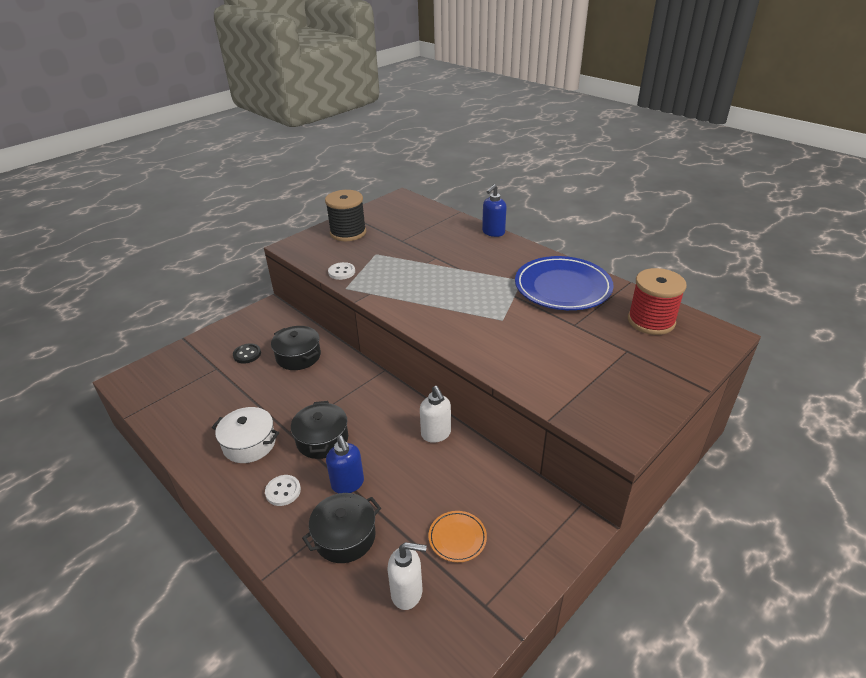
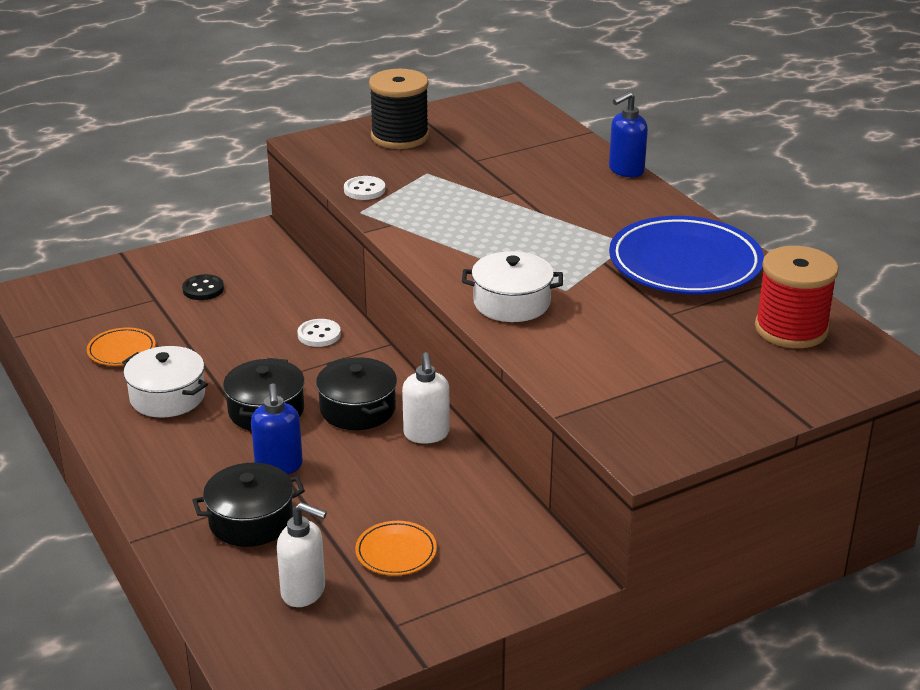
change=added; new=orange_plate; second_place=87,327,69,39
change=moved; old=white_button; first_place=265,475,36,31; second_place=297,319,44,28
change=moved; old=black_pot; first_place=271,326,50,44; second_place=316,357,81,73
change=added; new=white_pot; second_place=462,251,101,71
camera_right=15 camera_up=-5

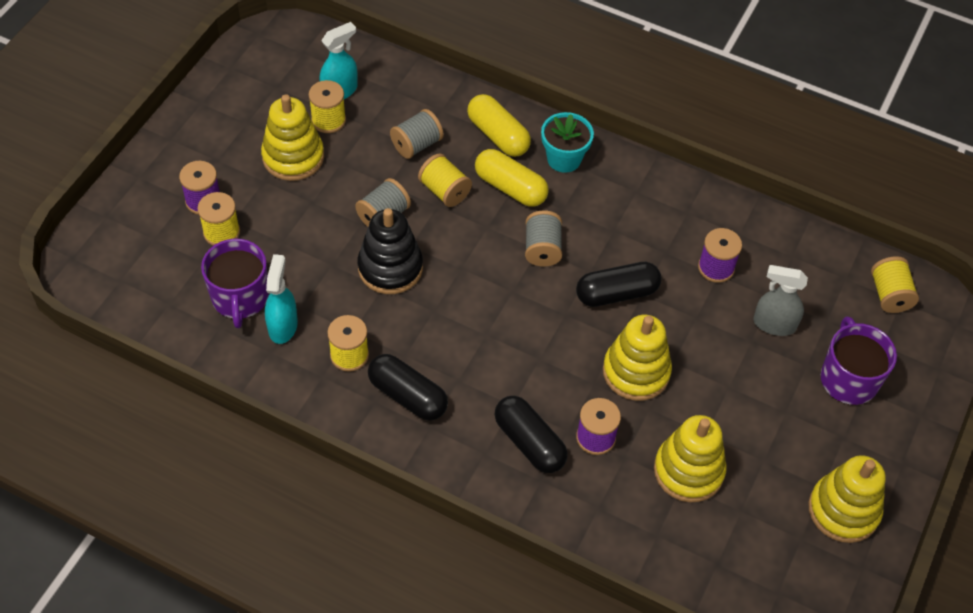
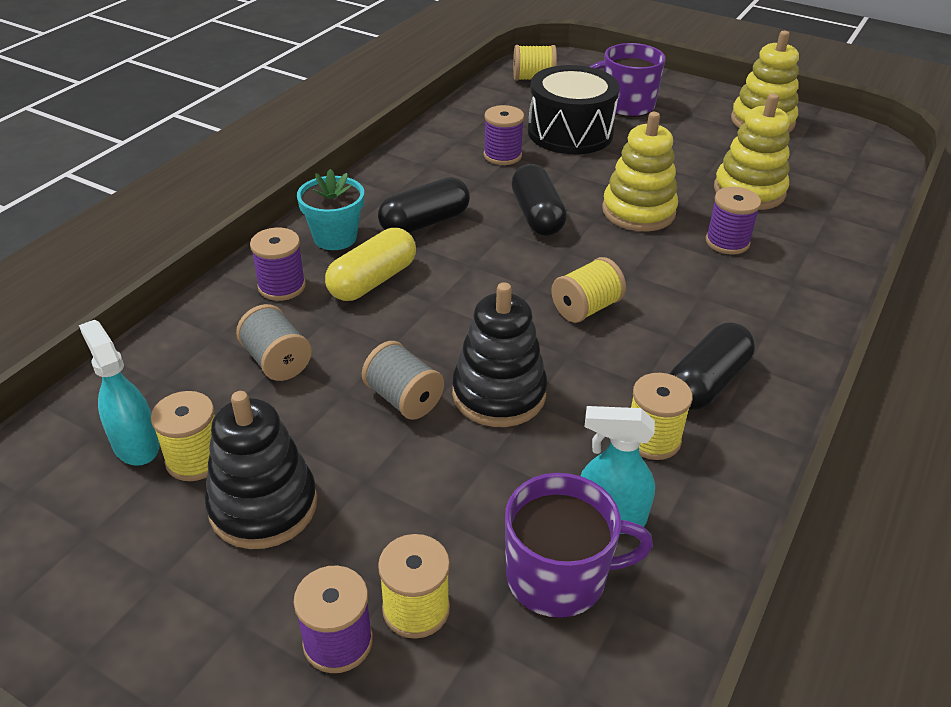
change=recoloured; old=yellow_stacking_toy; new=black_stacking_toy; first_place=261,94,63,87; second_place=205,391,112,158
change=replaced; old=yellow_capsule; new=purple_spool; first_place=467,94,64,63; second_place=250,228,56,73
change=moved; old=black_capsule; first_place=494,396,74,77; second_place=378,177,92,56
change=replaced; old=grey_spray_bottle; new=black_drum; first_place=753,265,55,71; second_place=528,65,92,89
change=moved; old=yellow_spool; first_place=418,153,54,54; second_place=551,257,75,66
change=removed; old=grey_spool; first_place=525,210,37,57
camera_right=-85 camera_up=-15

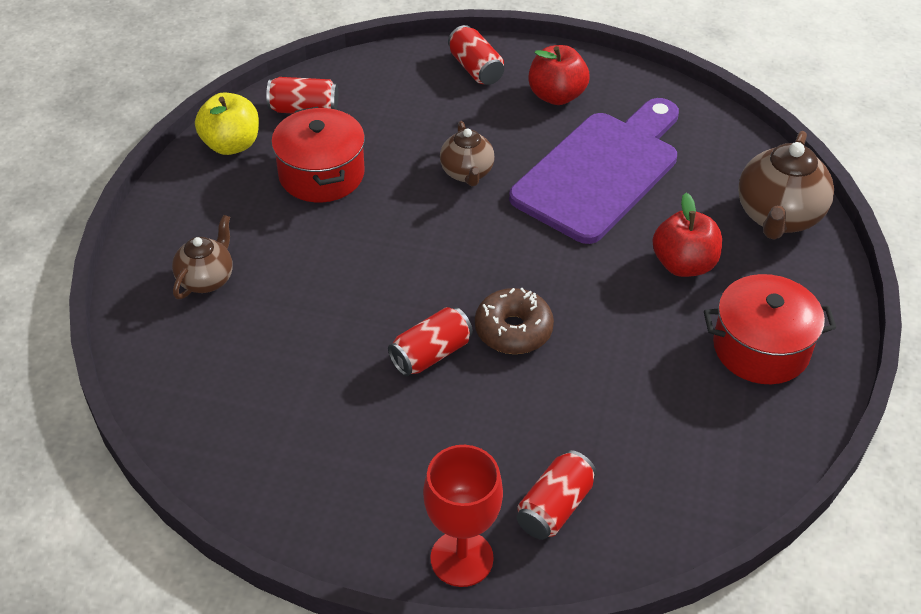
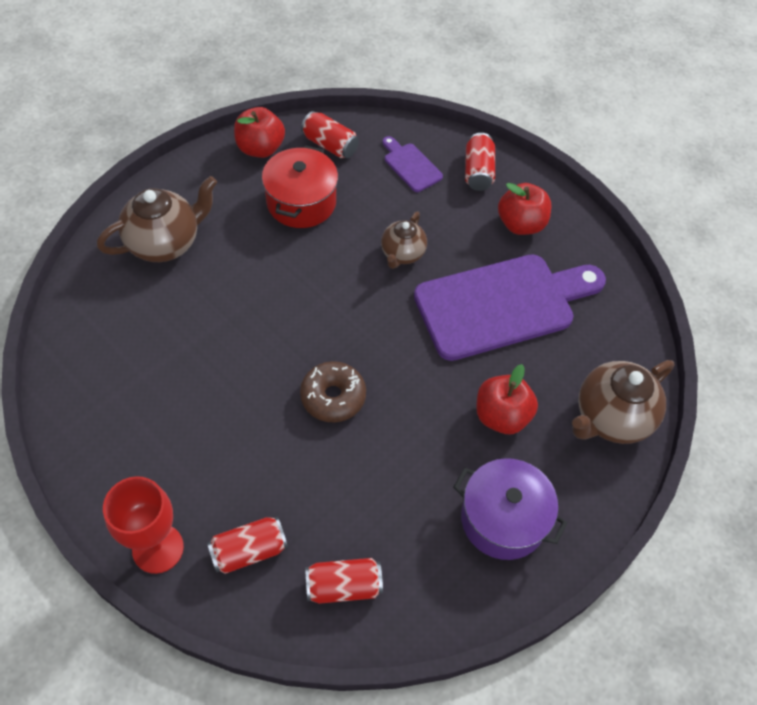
change=resized; old=brown_teapot; first_place=172,215,61,84; second_place=97,176,120,86; factor=1.64
change=recoloured; old=yellow_apple; new=red_apple; first_place=195,92,64,63; second_place=234,107,51,51
change=moved; old=red_can; first_place=388,307,85,69; second_place=305,558,78,46
change=added; new=purple_cutting_board; second_place=382,136,61,56
change=recoloured; old=red_pot; new=purple_pot; first_place=704,274,132,110; second_place=453,458,114,102
camera_right=30 camera_up=10

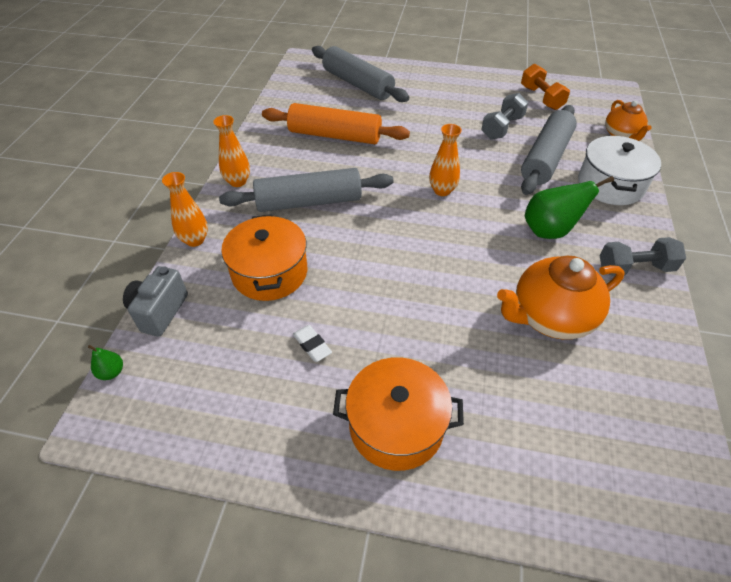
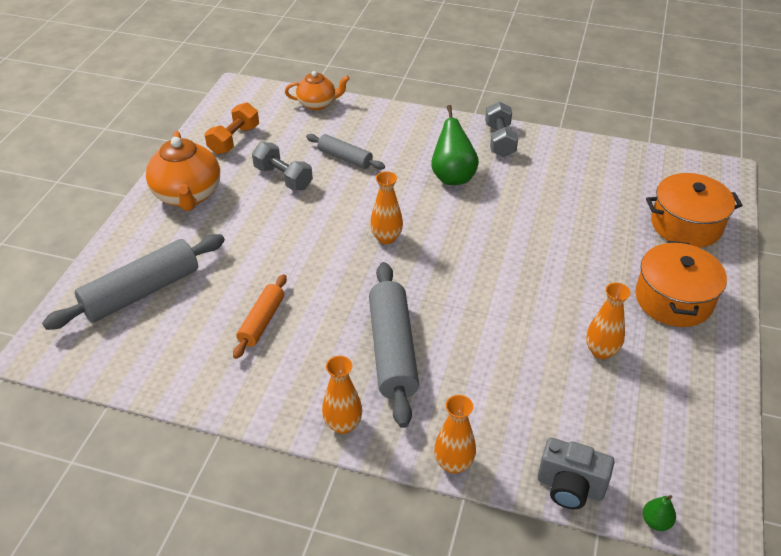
change=moved; old=orange_teapot; first_place=497,255,128,84; second_place=146,131,74,80
change=turned; old=orange_dumbbell; first_place=521,64,49,46; second_place=205,102,54,53; degrees=-45
change=resized; old=orange_rolling_pin; first_place=262,103,148,41; second_place=233,274,54,85; factor=0.57
change=resized; old=grey_rolling_pin; first_place=521,105,56,90; second_place=306,134,79,36; factor=0.57
change=replaced; old=white_eraser; new=orange_vase; first_place=293,325,39,37; second_place=586,282,45,77
change=moved; old=orange_pot; first_place=221,214,86,87; second_place=646,173,97,75
change=removed; old=white_pot; first_place=578,135,83,70
camera_right=-85 camera_up=-5

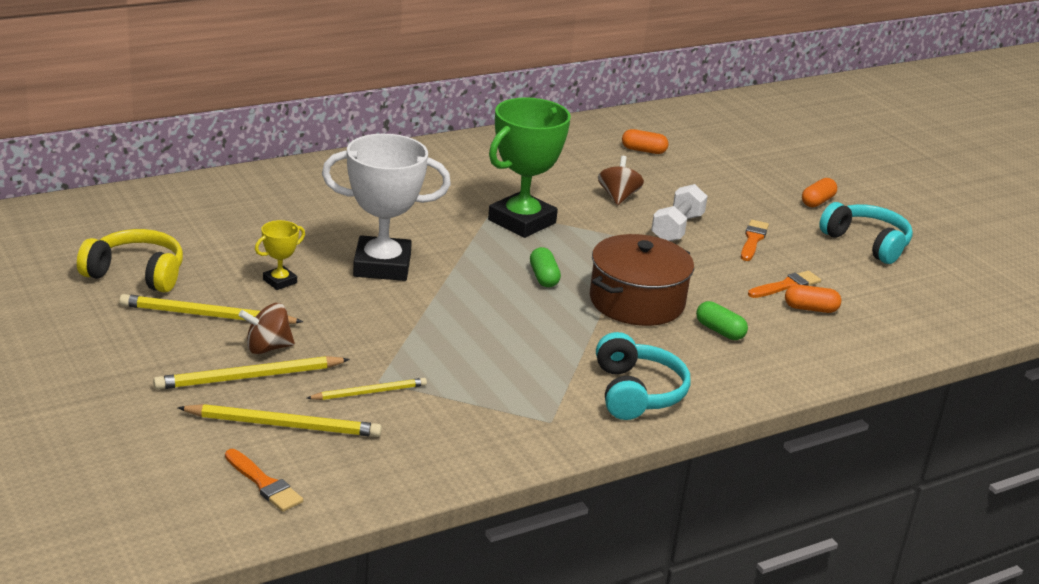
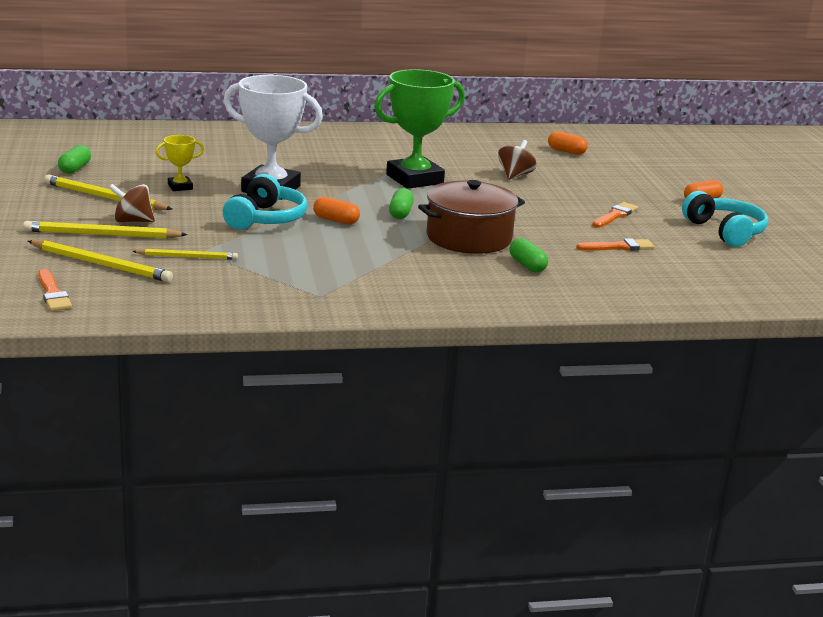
change=replaced; old=yellow_headphones; new=green_capsule; first_place=77,229,106,64; second_place=58,145,33,29
change=moved; old=turquoise_headphones; first_place=596,332,95,88; second_place=223,174,84,56
change=moved; old=orange_capsule; first_place=785,284,56,29; second_place=313,197,47,28
change=removed; old=white_dumbbell; first_place=651,184,57,57
camera_right=20 camera_up=-5

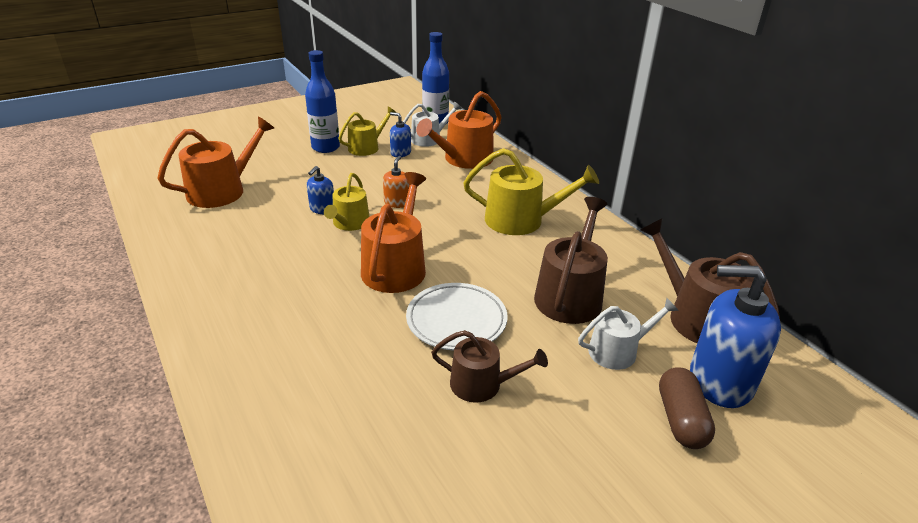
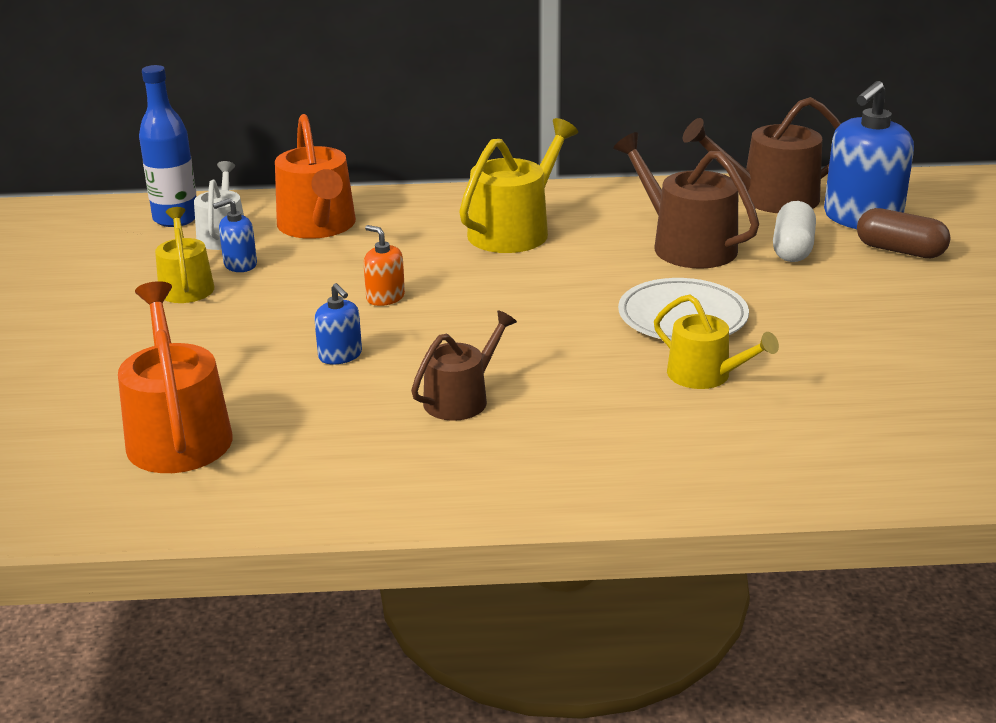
change=moved; old=brown_watering_can; first_place=431,330,117,73; second_place=411,310,106,111
change=moved; old=yellow_watering_can; first_place=324,173,46,58; second_place=654,294,125,95
change=replaced; old=white_watering_can; new=white_capsule; first_place=578,298,101,72; second_place=773,201,43,61
change=removed; old=blue_bottle; first_place=305,50,35,103
change=removed; old=orange_watering_can; first_place=361,172,65,121
camera_right=-60 camera_up=-5

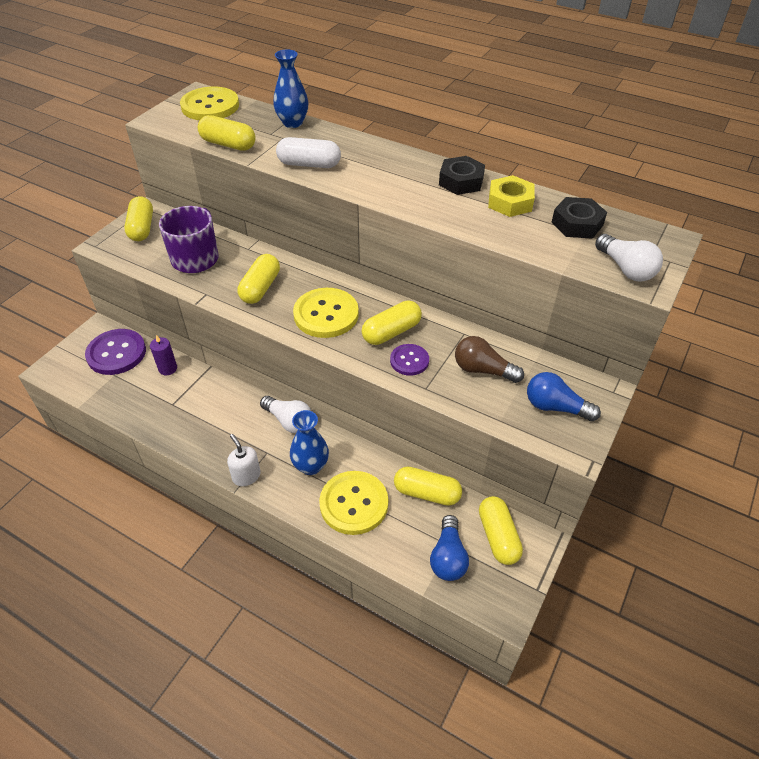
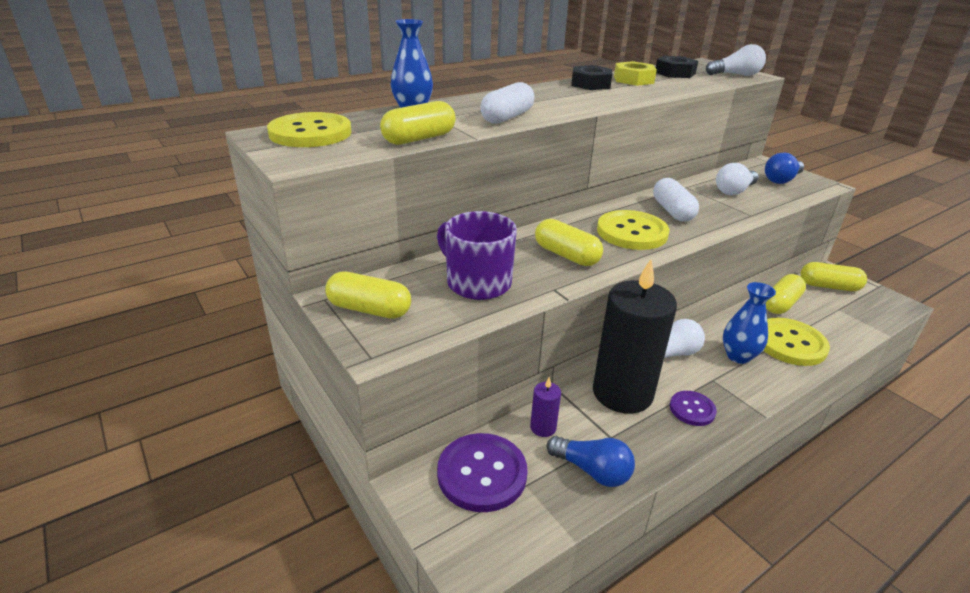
change=moved; old=blue_light_bulb; first_place=430,515,39,66; second_place=547,436,88,51
change=added; new=black_candle; second_place=593,259,84,155
change=recoloured; old=yellow_capsule; new=white_capsule; first_place=362,300,60,45; second_place=653,178,46,44
change=moved; old=purple_button; first_place=390,344,39,32; second_place=670,391,47,35
change=recoloured; old=brown_light_bulb; new=white_light_bulb; first_place=455,336,69,47; second_place=716,163,43,32
change=removed; old=white_soap_dispenser; first_place=227,434,34,52
camera_right=-65 camera_up=-15

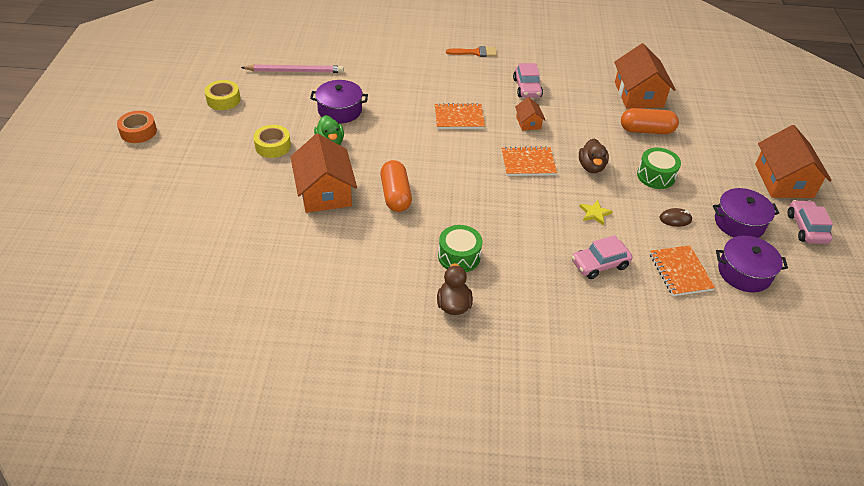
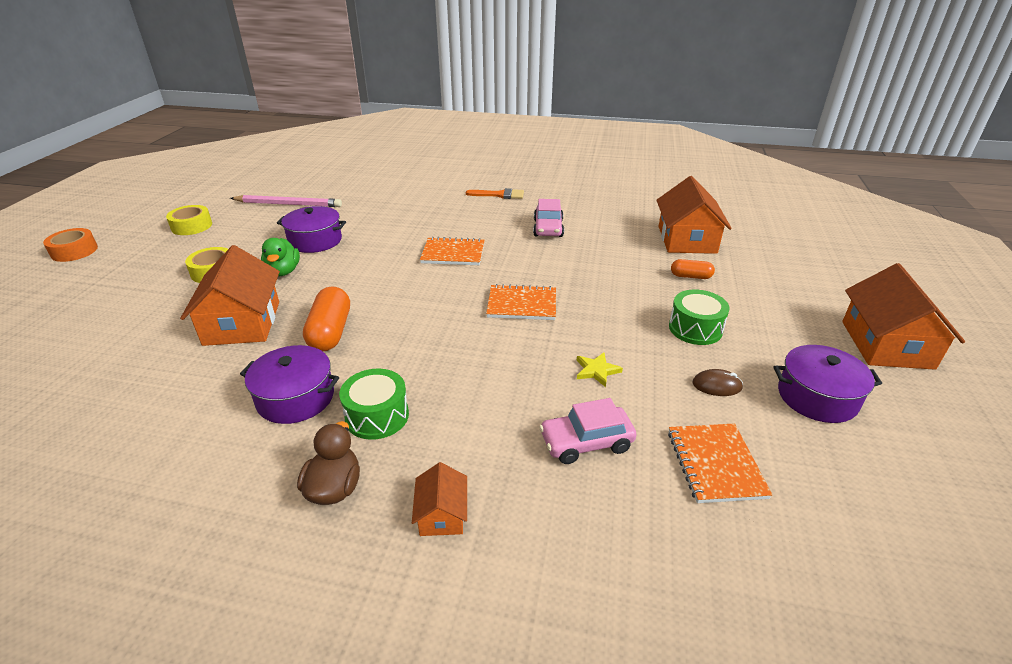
change=moved; old=purple_pot; first_place=716,236,72,56; second_place=240,345,99,79
change=moved; old=orange_house; first_place=515,97,31,34; second_place=412,462,55,74
change=resized; old=orange_capsule; first_place=621,108,58,26; second_place=671,259,44,20; factor=0.57
change=removed; old=brown_duck; first_place=579,139,30,34
change=removed; old=pink_car; first_place=787,200,46,44
camera_right=10 camera_up=-10

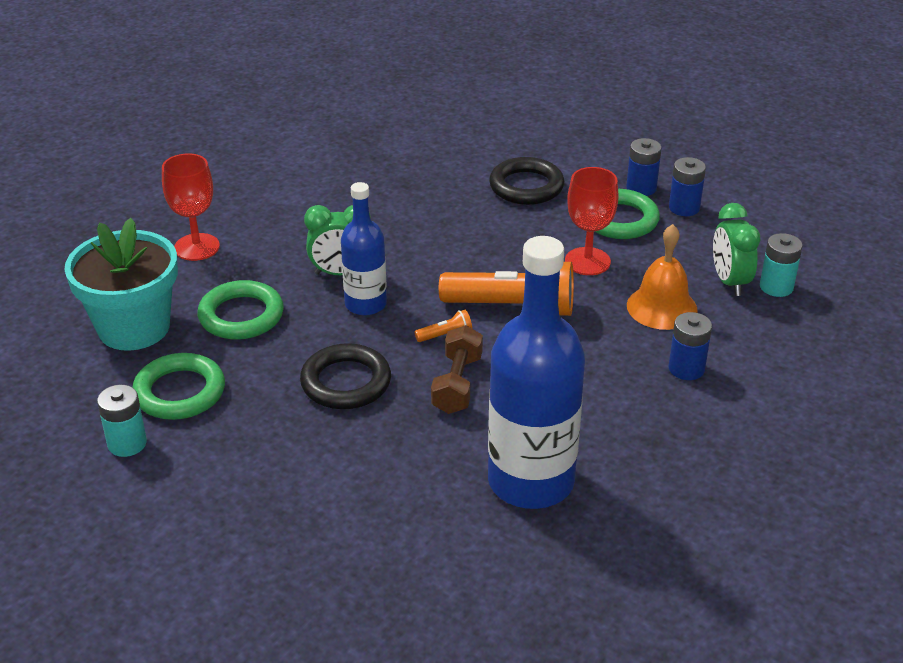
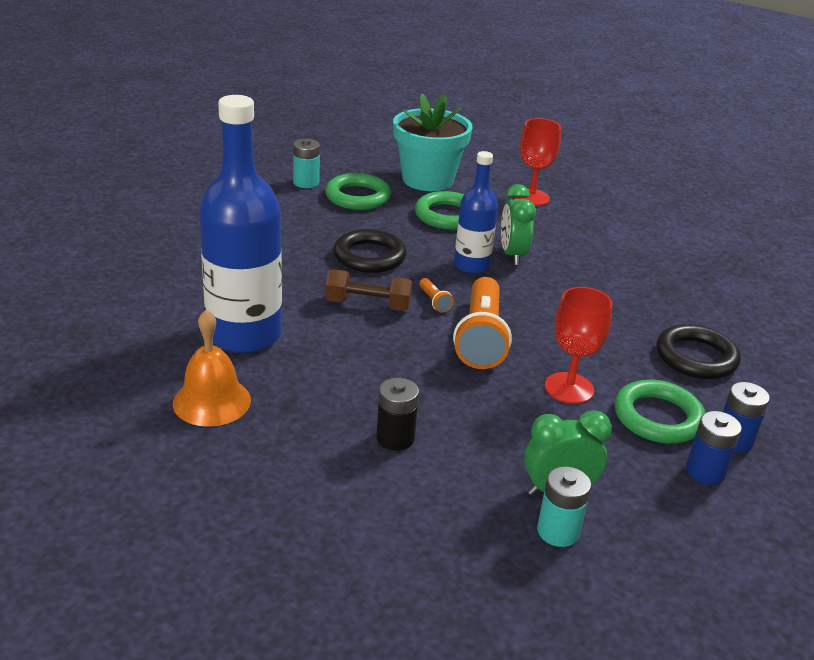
change=moved; old=orange_bell; first_place=627,224,71,106; second_place=173,309,78,118
change=recoloured; old=blue_battery; new=black_battery; first_place=668,312,44,68; second_place=376,378,43,73
camera_right=85 camera_up=-5

